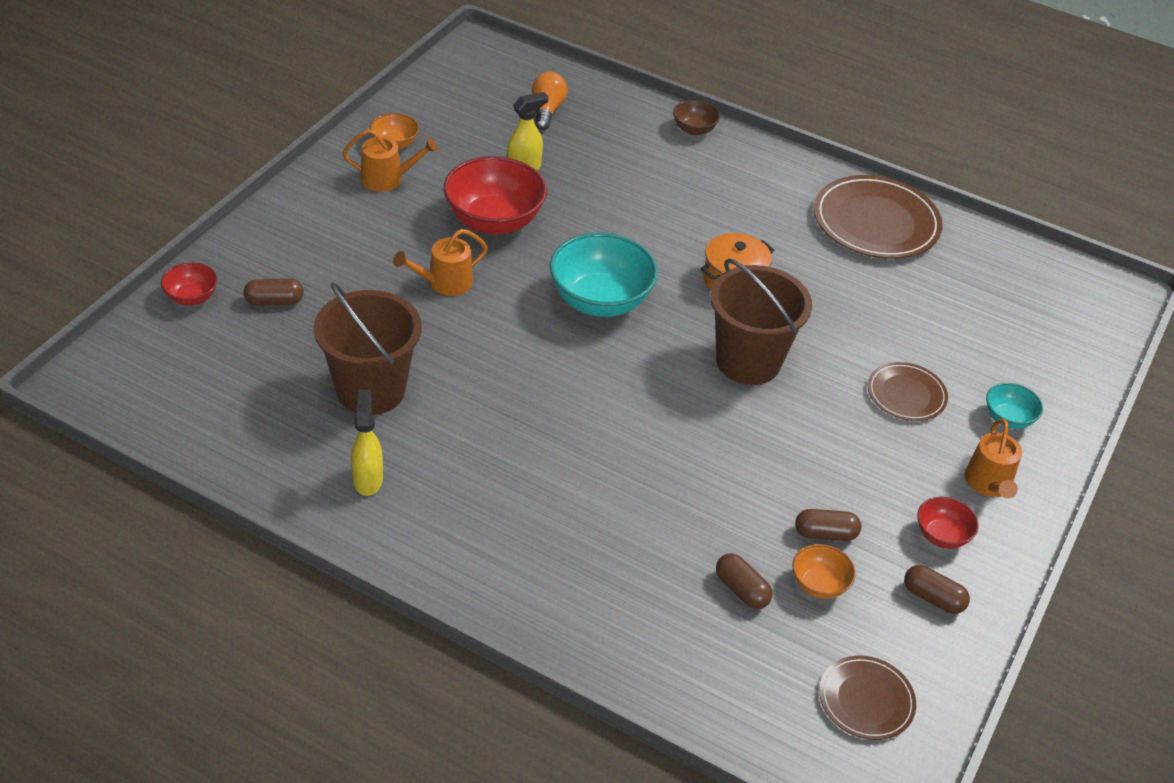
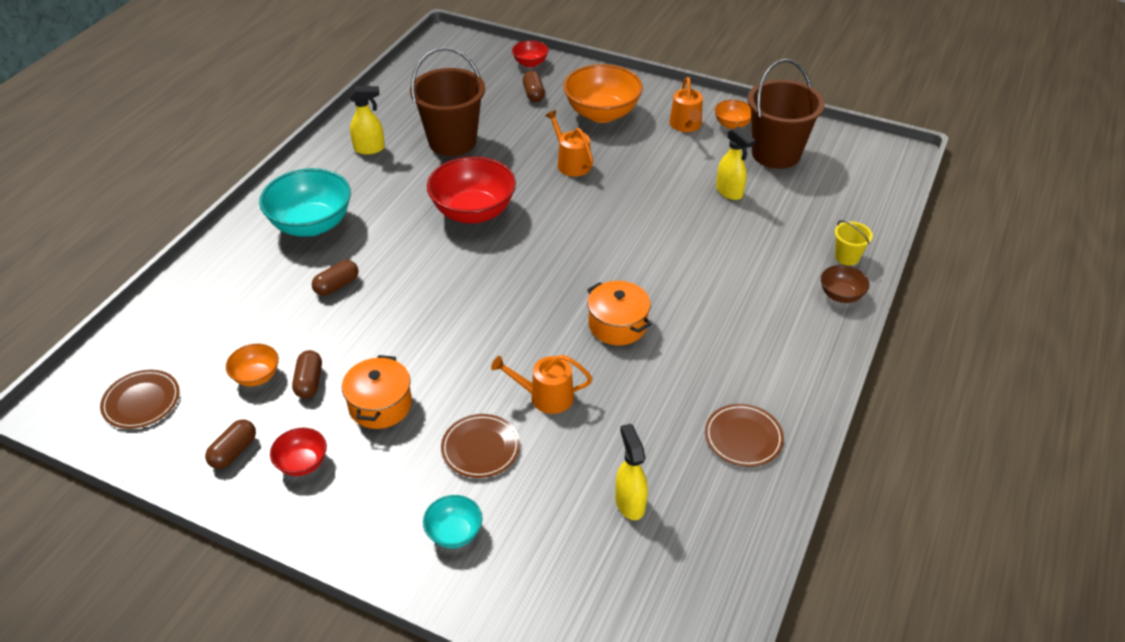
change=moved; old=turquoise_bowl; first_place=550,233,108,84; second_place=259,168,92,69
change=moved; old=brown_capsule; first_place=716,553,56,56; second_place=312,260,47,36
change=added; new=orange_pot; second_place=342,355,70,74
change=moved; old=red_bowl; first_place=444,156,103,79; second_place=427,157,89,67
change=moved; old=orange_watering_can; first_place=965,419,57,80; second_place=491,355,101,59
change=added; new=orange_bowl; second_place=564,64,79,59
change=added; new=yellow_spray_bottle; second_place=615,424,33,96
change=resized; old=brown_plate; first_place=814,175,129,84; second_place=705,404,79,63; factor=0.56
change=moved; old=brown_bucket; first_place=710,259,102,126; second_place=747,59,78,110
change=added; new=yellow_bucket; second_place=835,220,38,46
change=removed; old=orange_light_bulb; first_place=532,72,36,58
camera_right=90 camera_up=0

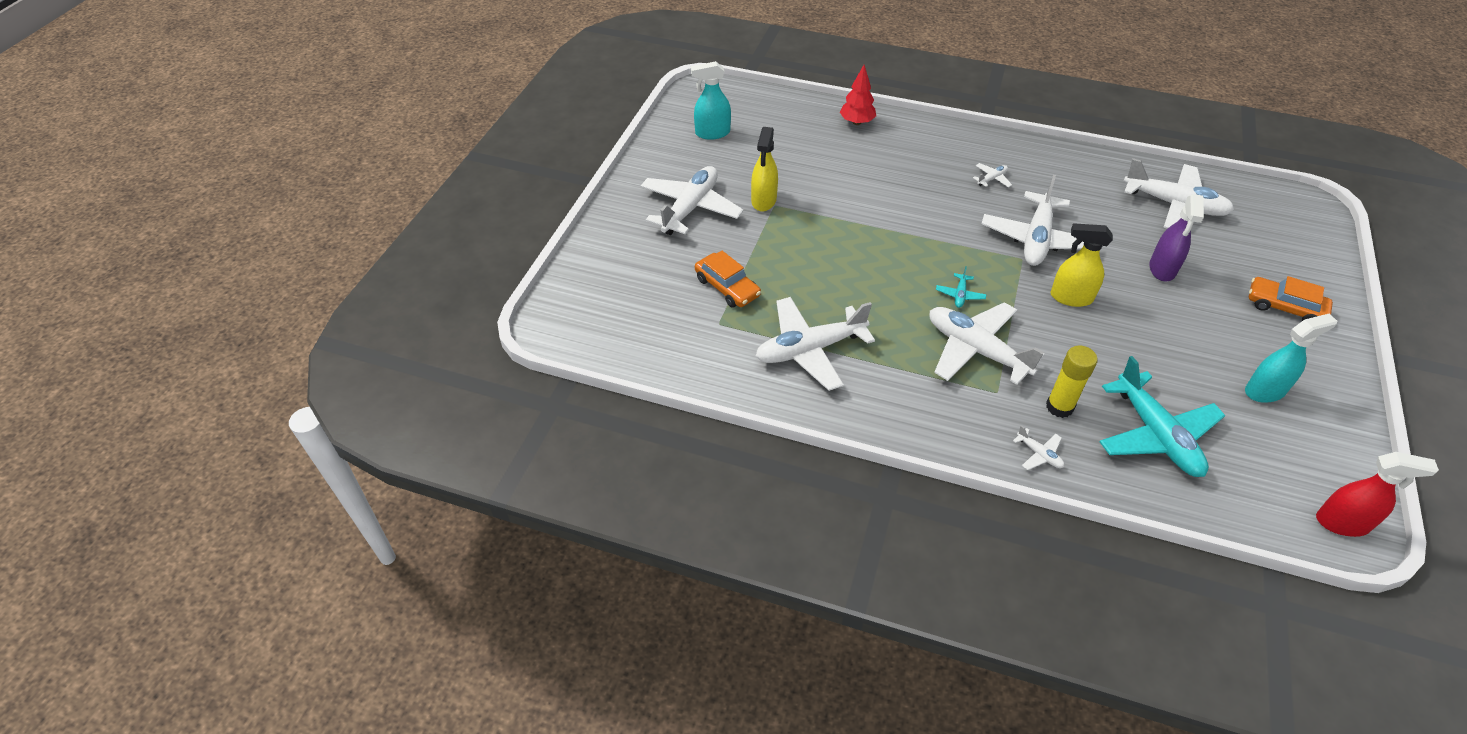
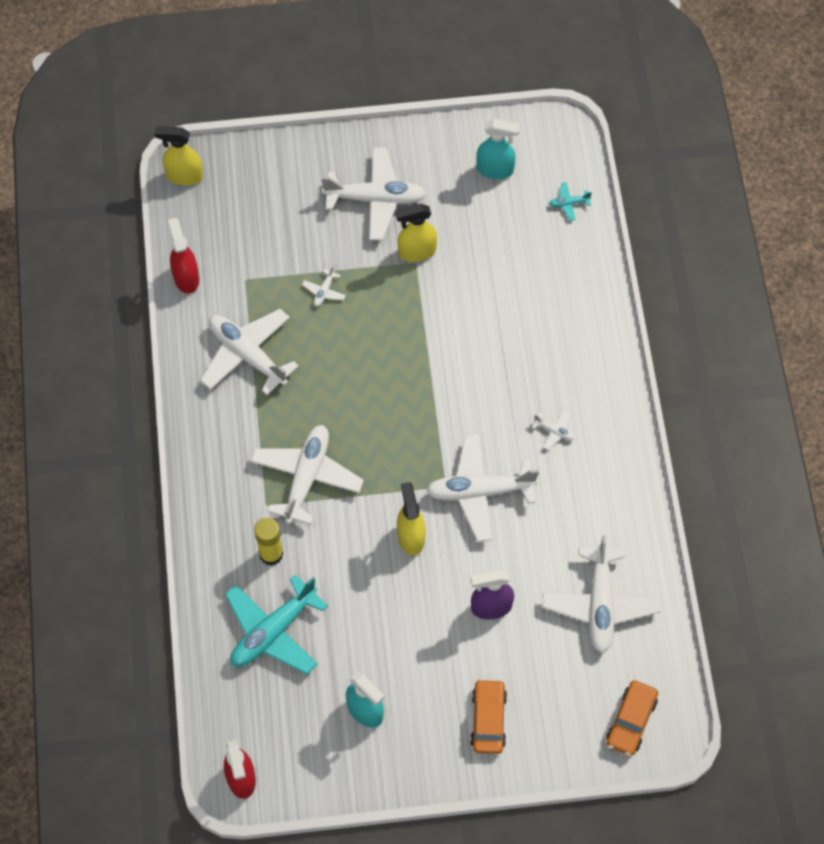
change=added; new=yellow_spray_bottle; second_place=155,126,48,59
change=added; new=red_spray_bottle; second_place=168,218,31,76
change=moved; old=white_plane; first_place=1013,425,52,45; second_place=302,266,44,41
change=turned; old=turquoise_spray_bottle; first_place=691,61,40,79; second_place=476,119,44,60; degrees=135
change=moved; old=turquoise_plane; first_place=936,266,50,42; second_place=549,182,43,39
change=moved; old=orange_car; first_place=695,251,66,57; second_place=606,680,52,76
change=removed; old=red_tree; first_place=840,65,36,60
camera_right=65 camera_up=15

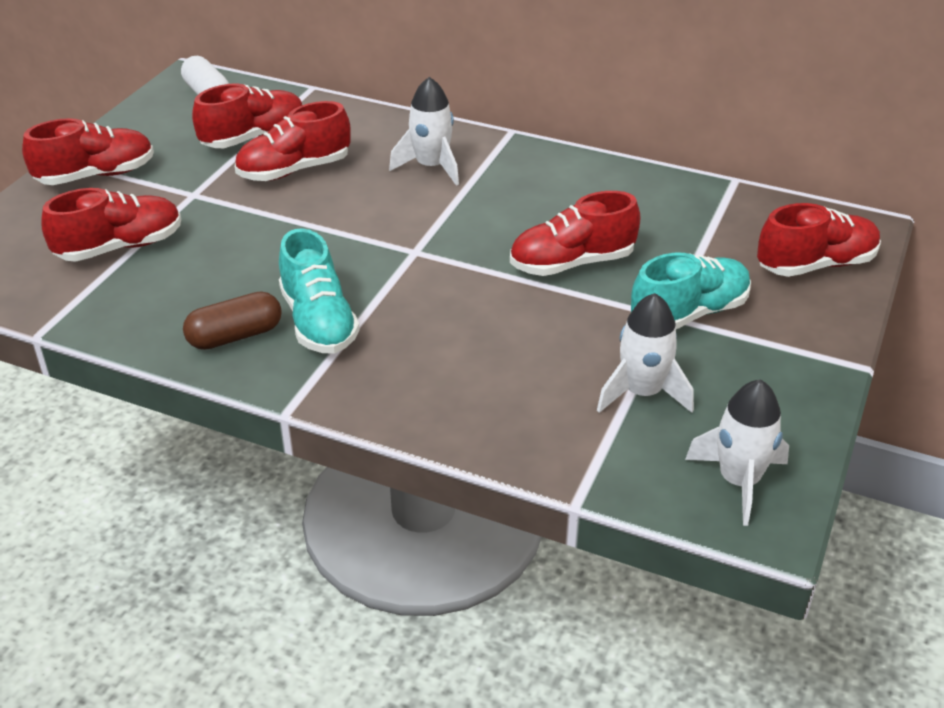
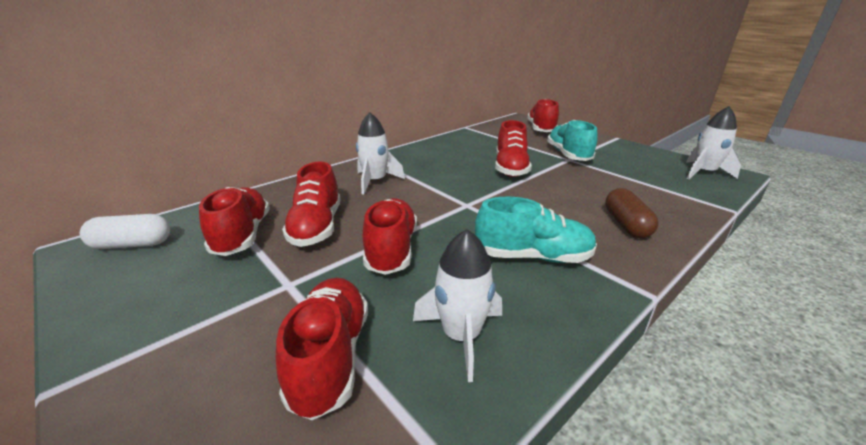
change=moved; old=red_shoe; first_place=22,118,132,67; second_place=363,198,54,77
change=moved; old=white_rocket; first_place=597,293,97,120; second_place=413,229,89,153
change=moved; old=brown_capsule; first_place=183,291,99,59; second_place=605,188,53,50
camera_right=-65 camera_up=-10

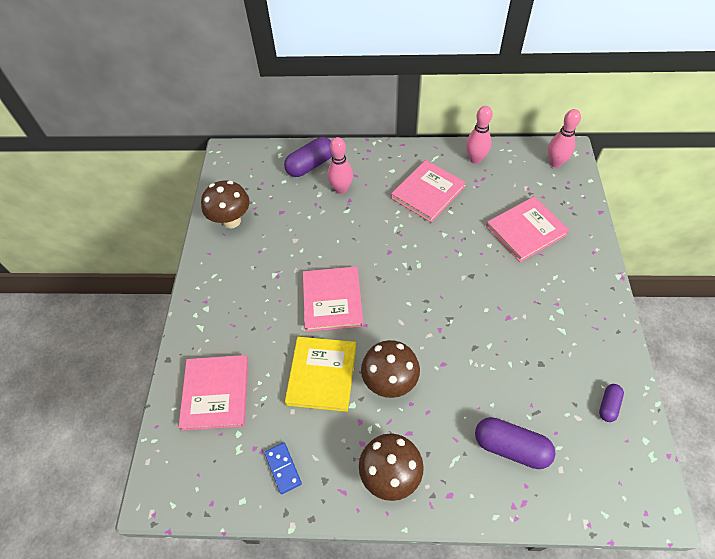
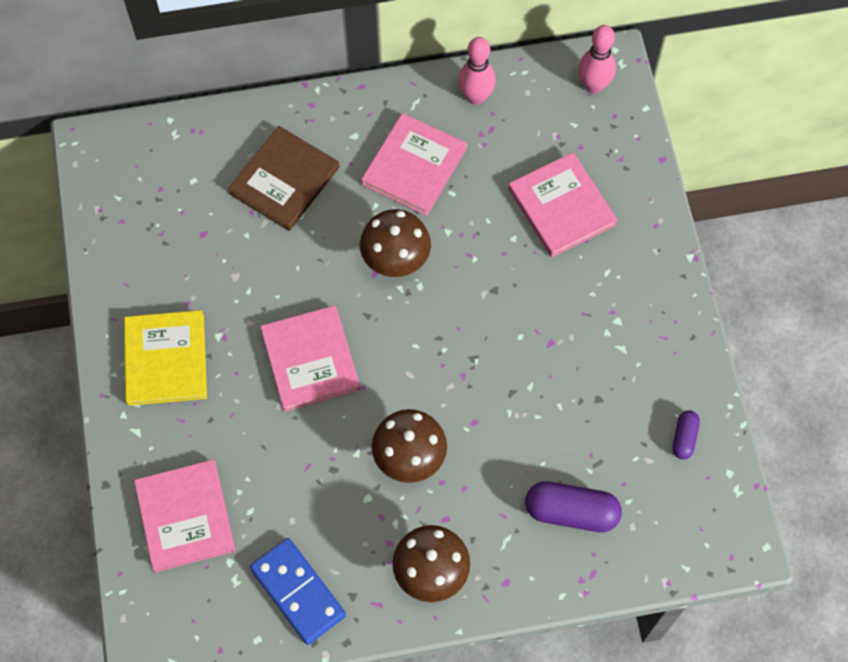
change=moved; old=yellow_book; first_place=285,337,71,75; second_place=124,310,83,96
change=replaced; old=pink_bowling_pin; new=brown_book; first_place=328,137,25,57; second_place=228,126,111,105
change=resized; old=blue_domino; first_place=264,443,38,51; second_place=250,538,96,107; factor=1.74
change=moved; old=brown_mushroom; first_place=201,180,49,49; second_place=360,209,71,68
change=turned; old=pink_book; first_place=486,196,84,66; second_place=508,152,110,105; degrees=-75
change=removed; old=purple_capsule; first_place=284,137,48,40
camera_right=-15 camera_up=10

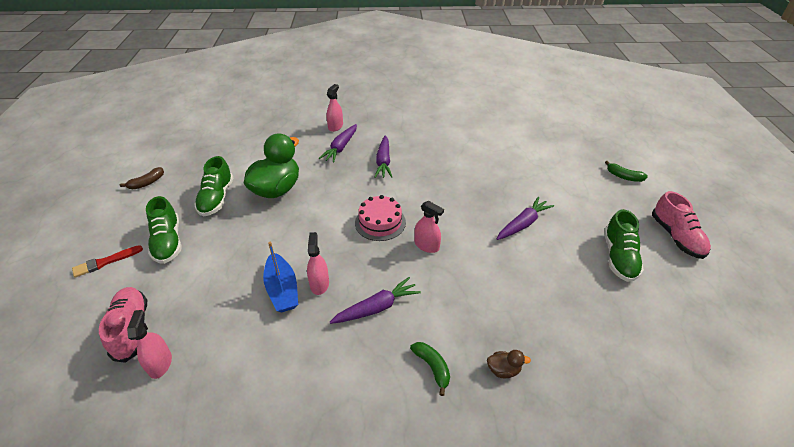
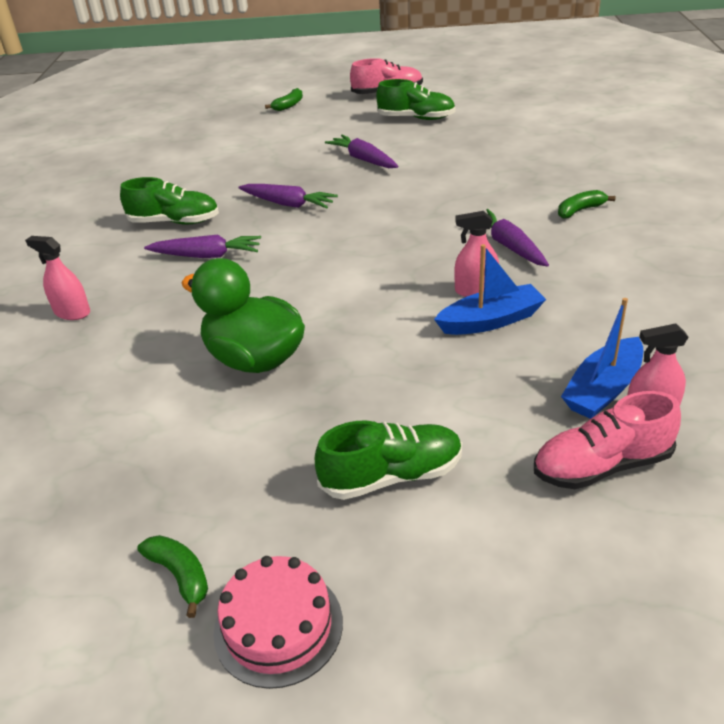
change=moved; old=green_shoe; first_place=194,156,39,60; second_place=120,177,99,47
change=recoloured; old=brown_banana; new=green_banana; first_place=120,167,44,22; second_place=137,535,71,83
change=moved; old=pink_cake; first_place=355,195,51,46; second_place=213,556,130,133
change=moved; old=purple_carrot; first_place=319,124,38,39; second_place=239,184,99,25
change=added; new=blue_boat; second_place=561,298,82,121
change=removed; old=red_brush; first_place=72,245,71,33
change=removed; old=pink_spray_bottle; first_place=414,201,30,52
change=removed; old=brown_duck; first_place=487,350,44,28
camera_right=-85 camera_up=-5

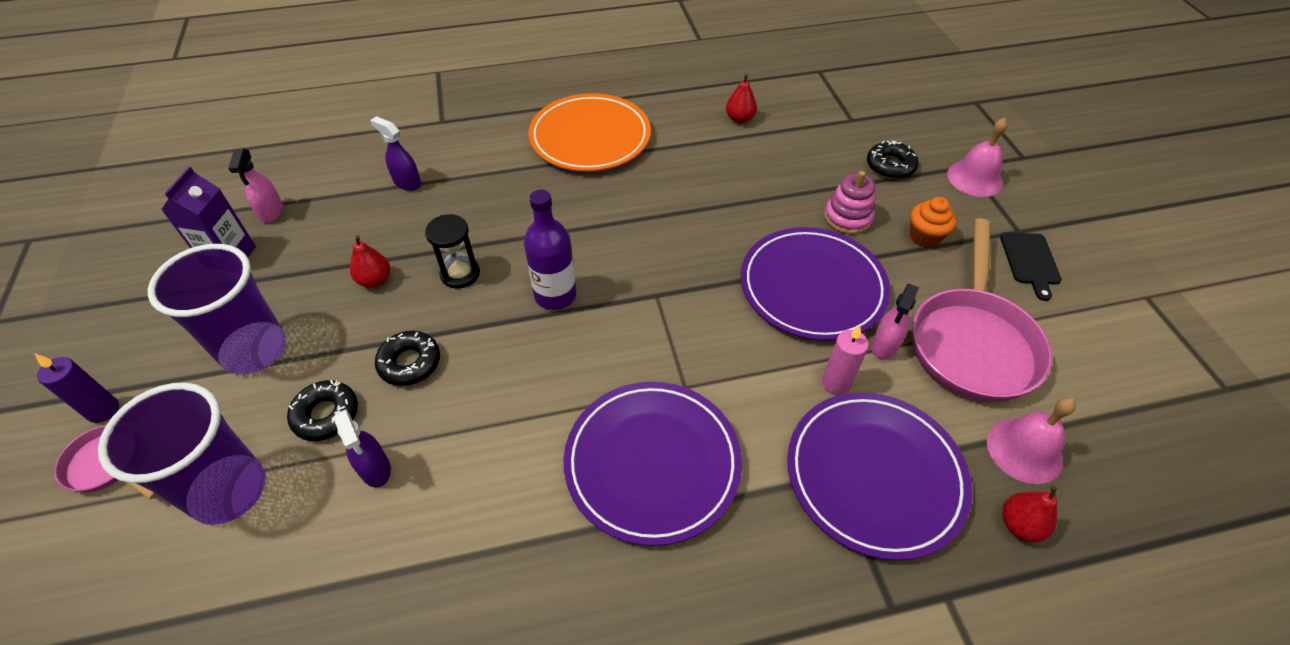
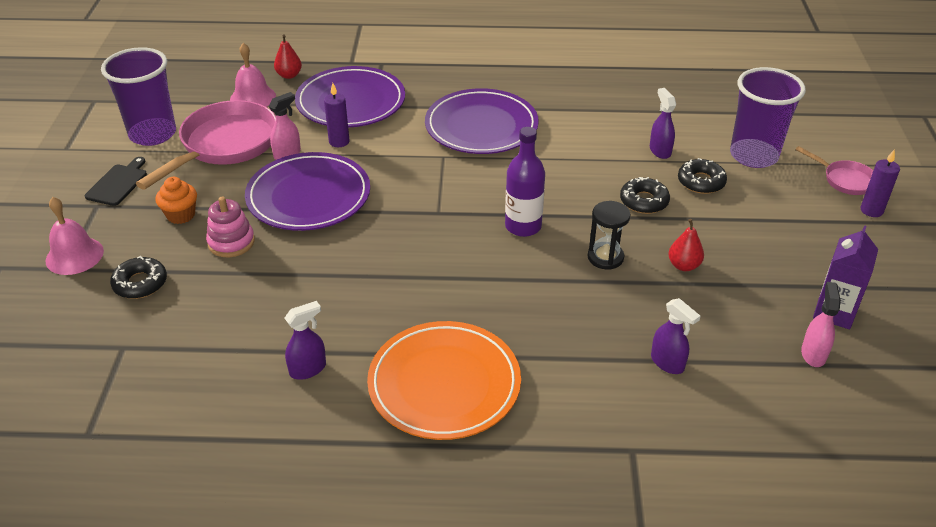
change=moved; old=purple_cup; first_place=148,244,138,131; second_place=101,47,75,99
change=added; new=purple_spray_bottle; second_place=284,301,42,79
change=recoloured; old=pink_candle; new=purple_candle; first_place=822,325,47,70; second_place=324,83,26,64
change=removed; old=red_pear; first_place=726,74,31,49
camera_right=-165 camera_up=-10

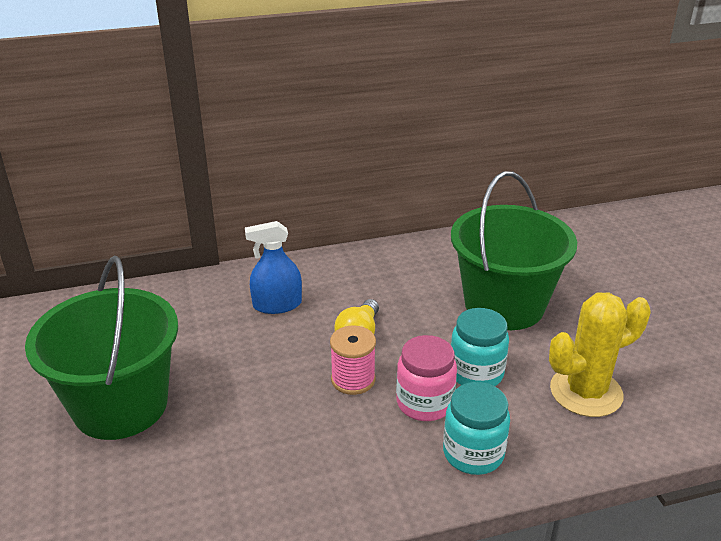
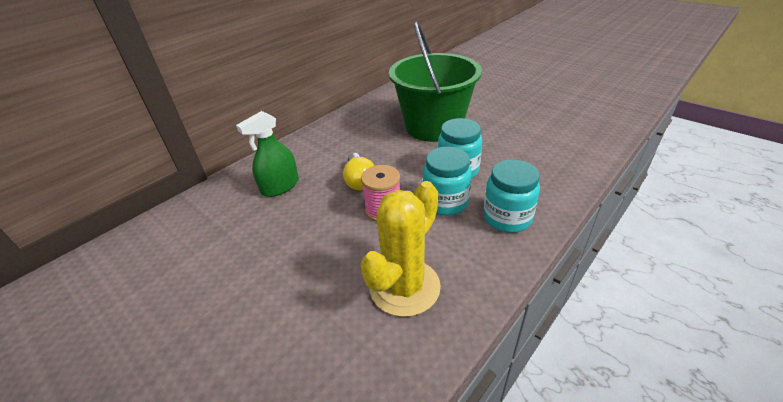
change=recoloured; old=blue_spray_bottle; new=green_spray_bottle; first_place=245,221,57,93; second_place=236,111,63,86
change=moved; old=yellow_cactus; first_place=549,293,102,124; second_place=361,181,80,136
change=recoloured; old=pink_jar; new=turquoise_jar; first_place=396,335,61,86; second_place=423,147,49,69
change=removed; old=green_bucket; first_place=25,256,153,184
camera_right=-30 camera_up=5

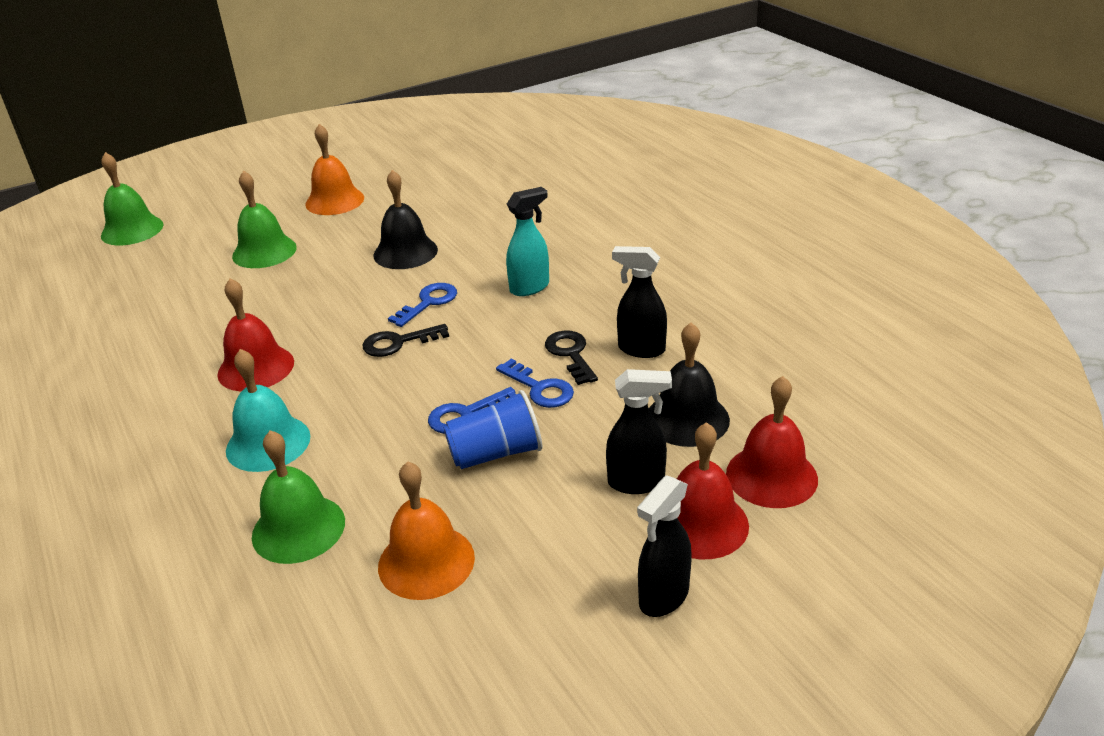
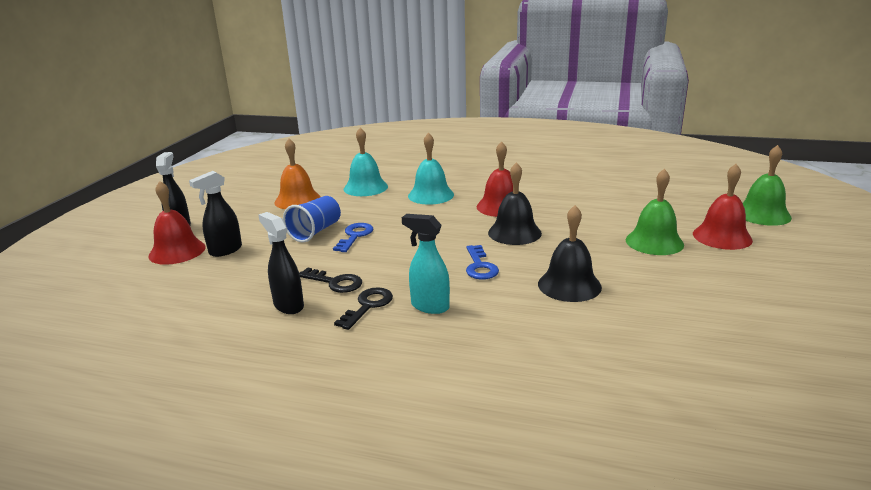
change=turned; old=black_spray_bottle; first_place=612,246,55,112; second_place=258,212,46,102; degrees=-105
change=moved; old=black_key; first_place=363,324,86,33; second_place=334,287,59,43
change=recoloured; old=green_bell; new=turquoise_bell; first_place=252,430,93,134; second_place=344,127,44,69
change=turned; old=turquoise_spray_bottle; first_place=506,187,43,109; second_place=402,214,48,100; degrees=105
change=moved; old=black_bell; first_place=649,322,81,125; second_place=488,162,54,83
change=moved; old=red_bell; first_place=726,376,92,132; second_place=693,164,60,86
change=removed; old=orange_bell; first_place=306,124,58,91
change=removed; old=blue_key; first_place=496,359,78,49
camera_right=135 camera_up=-10

